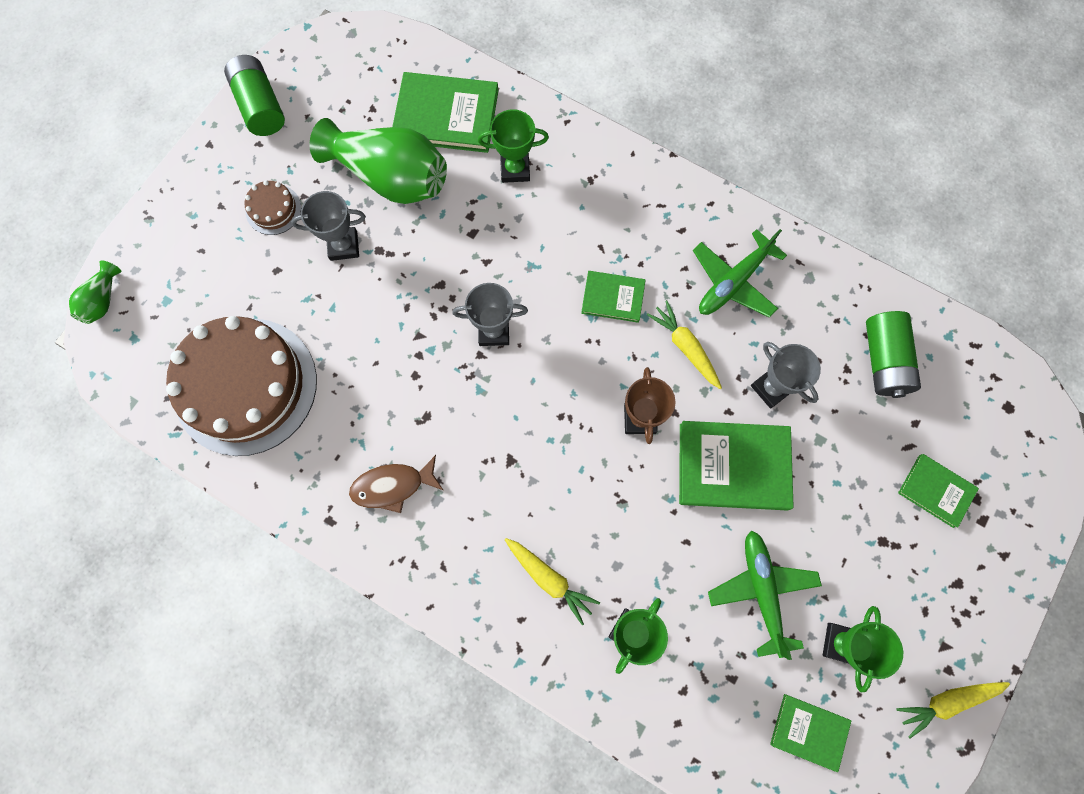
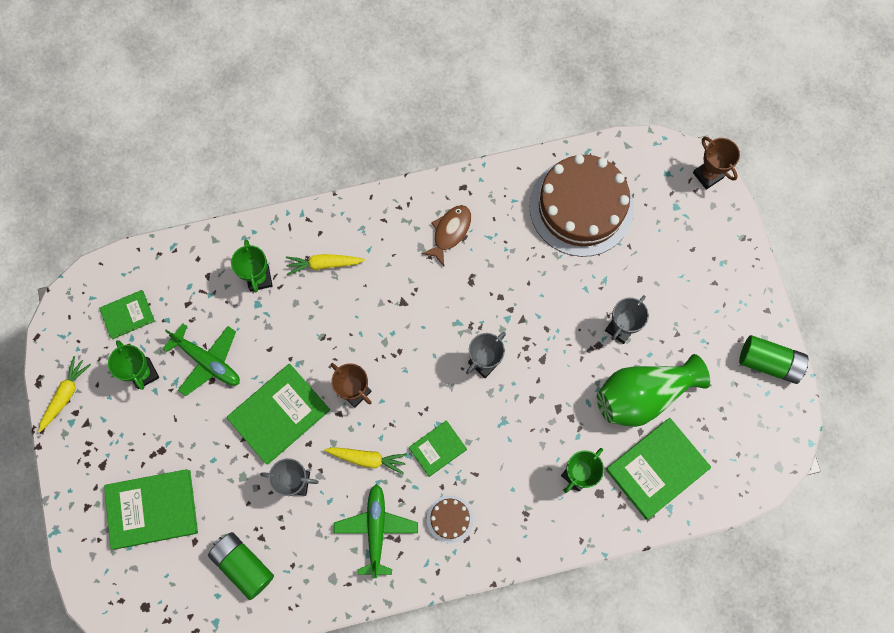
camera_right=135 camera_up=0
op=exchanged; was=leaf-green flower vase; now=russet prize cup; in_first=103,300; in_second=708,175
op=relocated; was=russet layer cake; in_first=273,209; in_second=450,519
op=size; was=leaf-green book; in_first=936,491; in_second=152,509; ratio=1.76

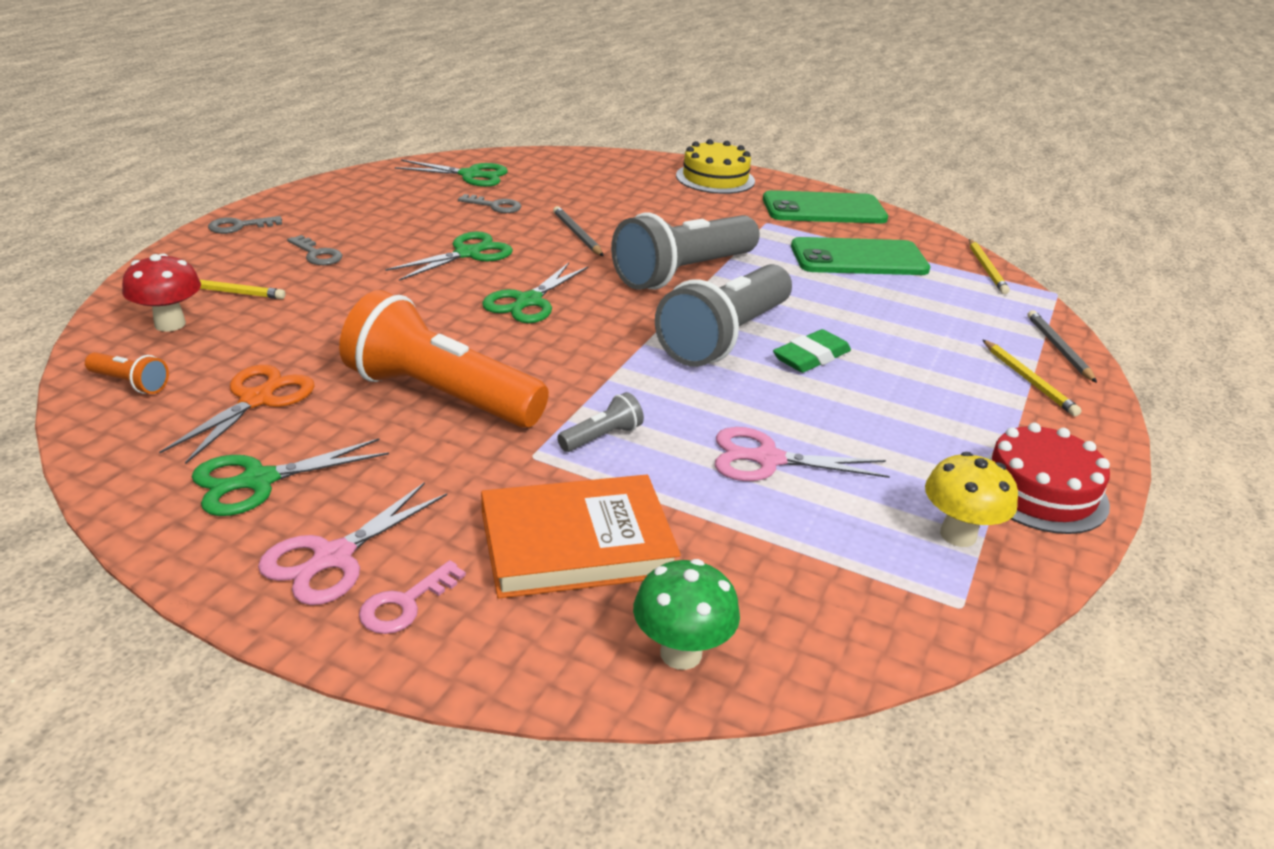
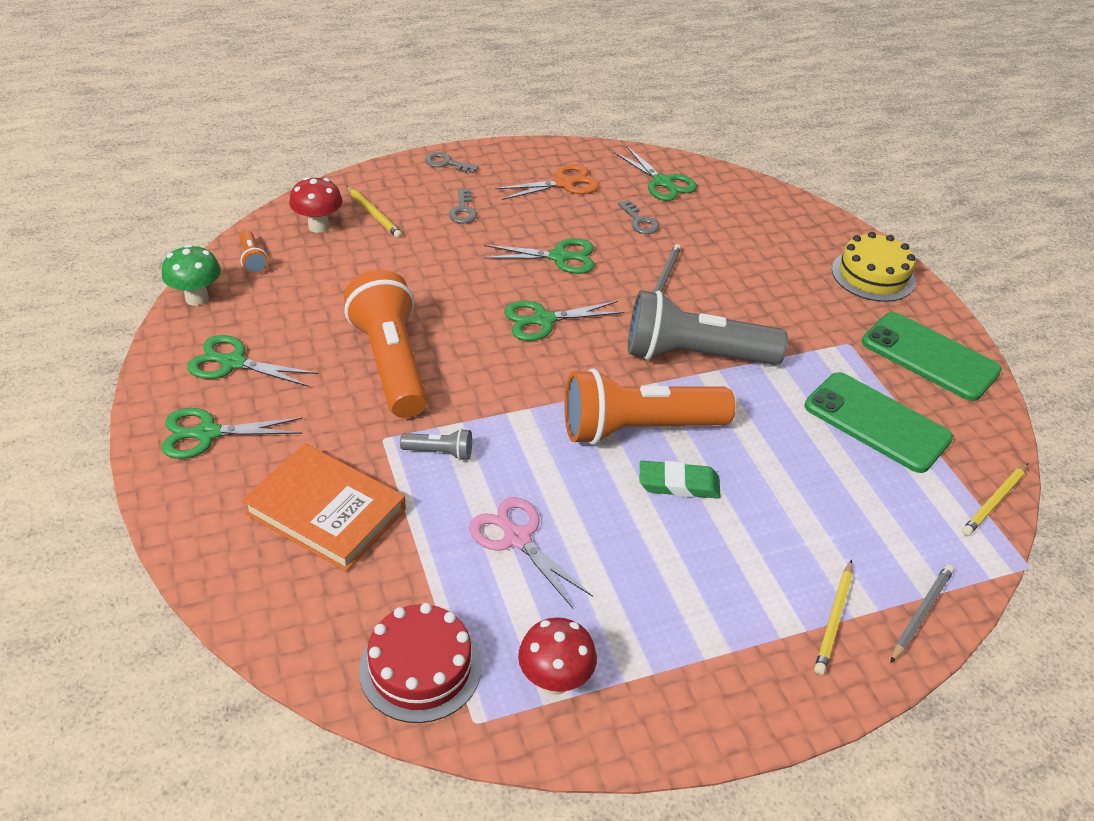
camera_right=45 camera_up=10
op=relocated; was=orange pair of scissors; in_first=257,399; in_second=564,183
op=colour; was=rosy pair of scissors; now=leaf-green pair of scissors; in_first=332,558; in_second=207,434
op=missing; was=rosy latchkey; in_first=405,604
op=relocated; was=leaf-green mushroom; in_first=681,653; in_second=197,298
op=colour; was=grey torch; now=orange torch; in_first=725,337; in_second=638,429
op=colour; was=bright yellow mushroom; now=crimson mushroom; in_first=958,535; in_second=555,681
op=relocated; was=crimson layer cake; in_first=1040,491; in_second=420,667

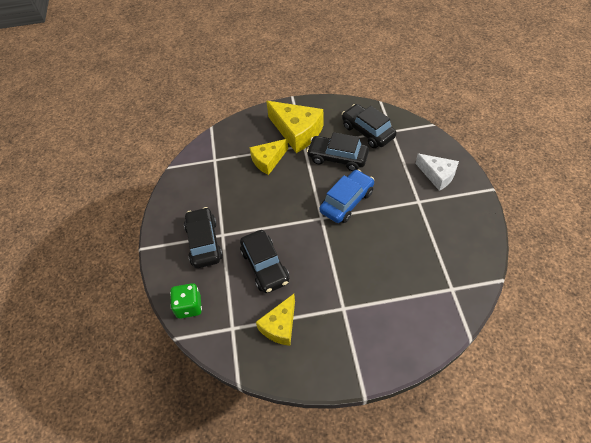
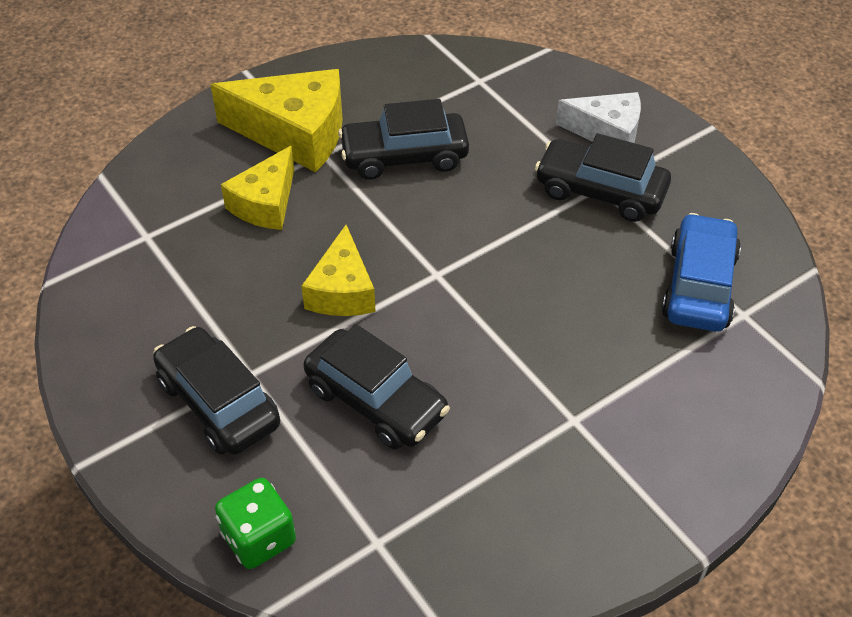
camera_right=-30 camera_up=-5
op=relocated; was=bright yellow cheese wedge; in_first=280,326; in_second=342,291
op=relocated; was=royal blue car; in_first=347,201; in_second=698,286
op=relocated; was=black car; in_first=367,131; in_second=600,191

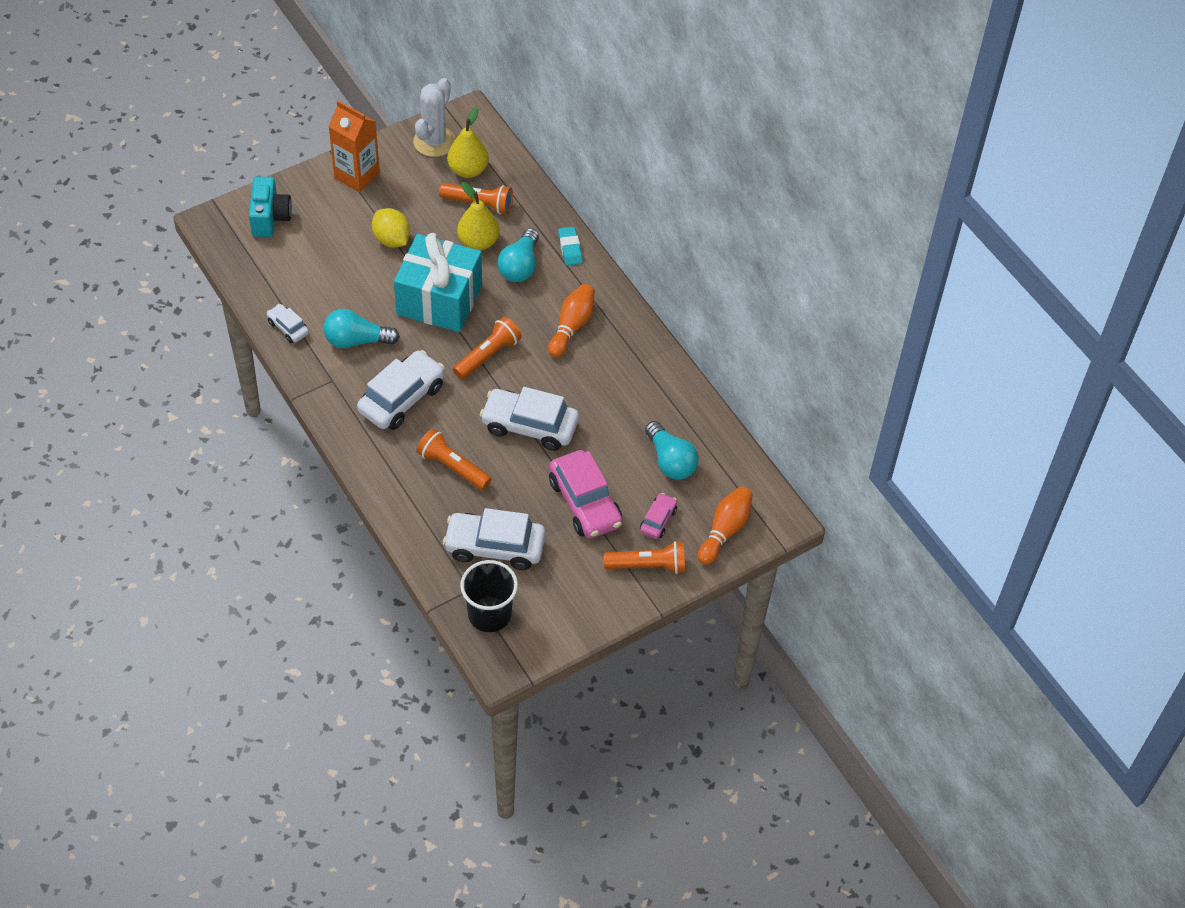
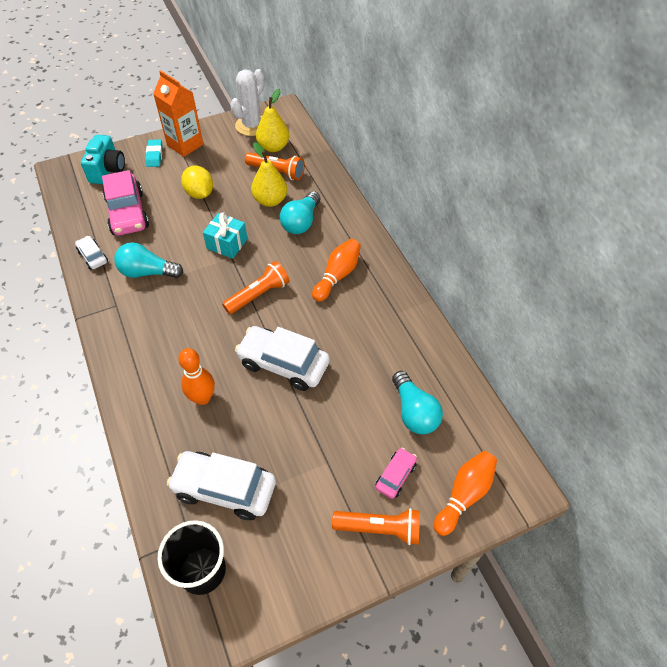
camera_right=10 camera_up=0
op=missing; was=snow-white car; in_first=402,398
op=size; was=turquoise present; in_first=439,300; in_second=227,244; ratio=0.52
op=exchanged; was=orange torch; now=orange bowling pin; in_first=452,467; in_second=202,398
op=relocated; was=rosy car; in_first=585,503; in_second=127,213
op=relocated; was=turquoise eraser; in_first=570,248; in_second=154,155

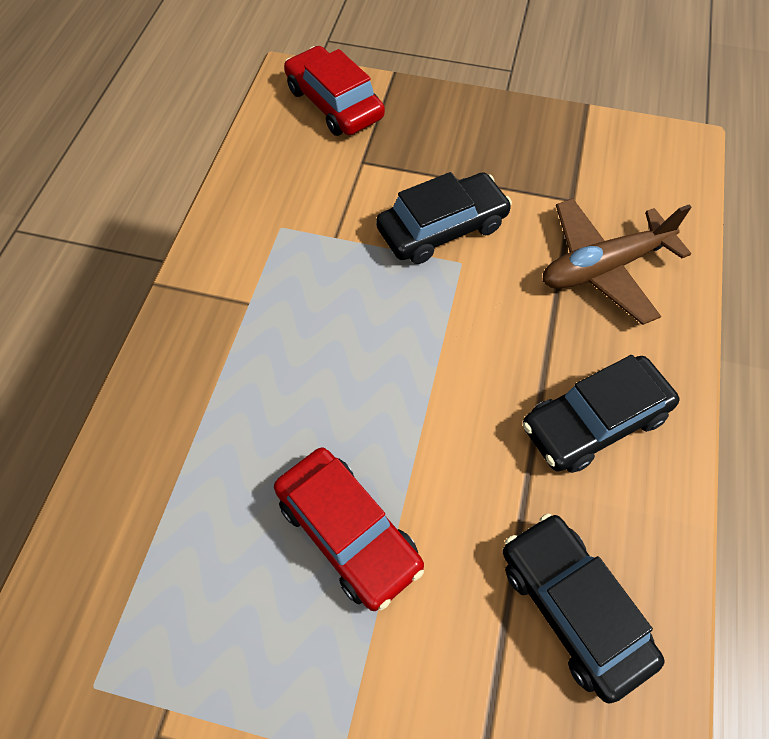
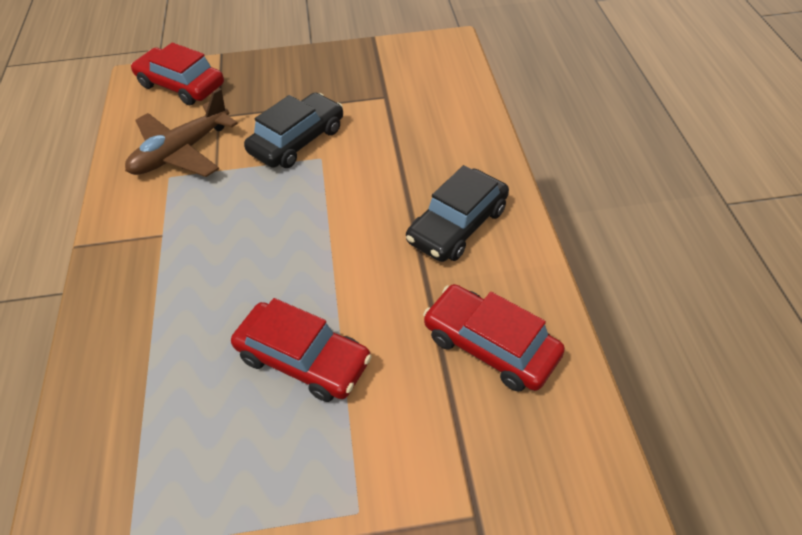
camera_right=-20 camera_up=-10
op=colour; was=black car; now=crimson car; in_first=573,608; in_second=490,346
op=relocated; was=russet plane; in_first=604,267; in_second=181,152

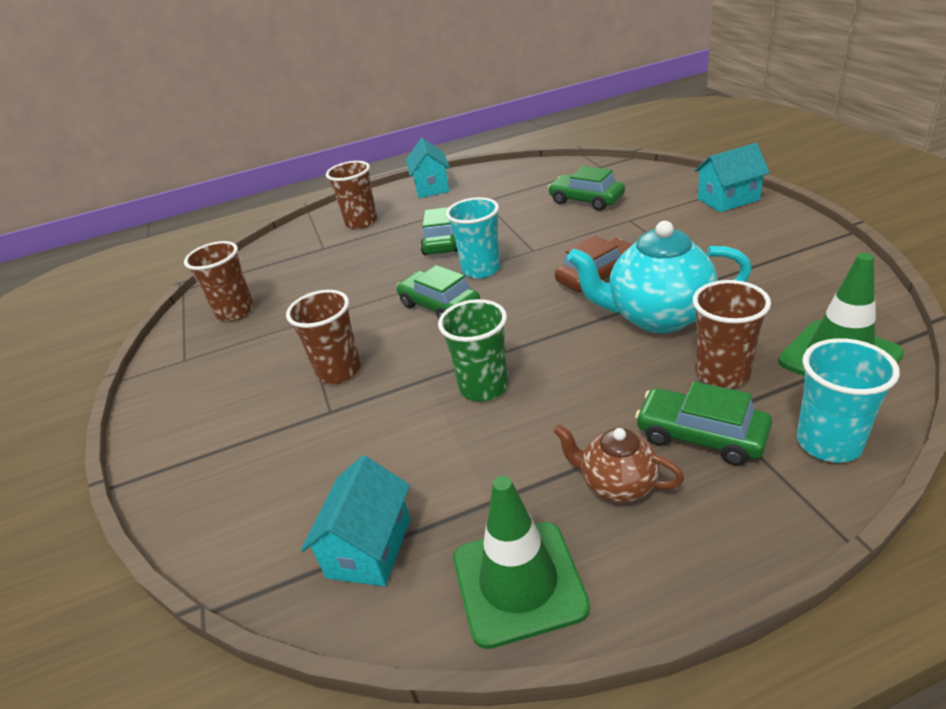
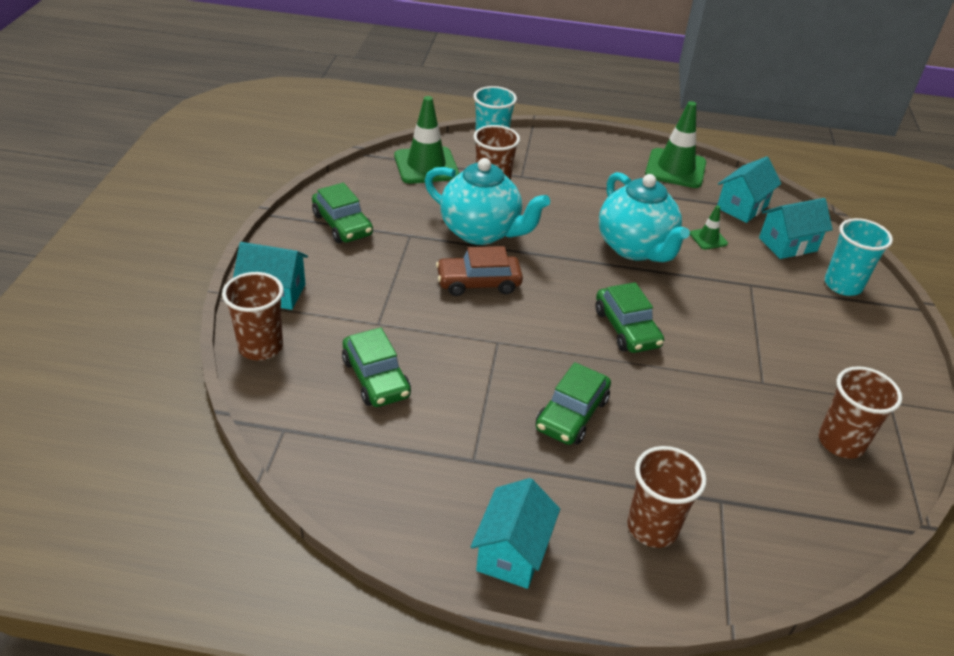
camera_right=-160 camera_up=5
op=relocated; was=russet tumbler; in_first=339,371; in_second=261,347
op=exchanged; was=leaf-green tumbler; now=turquoise china teapot; in_first=483,387; in_second=635,248
op=relocated; was=turquoise tumbler; in_first=481,269; in_second=843,285
op=missing; was=russet china teapot; in_first=617,485
op=relocated; was=leaf-green car; in_first=701,435; in_second=342,225
op=appeared; now=leaf-green road cone; in_second=708,238
op=appeared; now=turquoise cottage; in_second=787,244

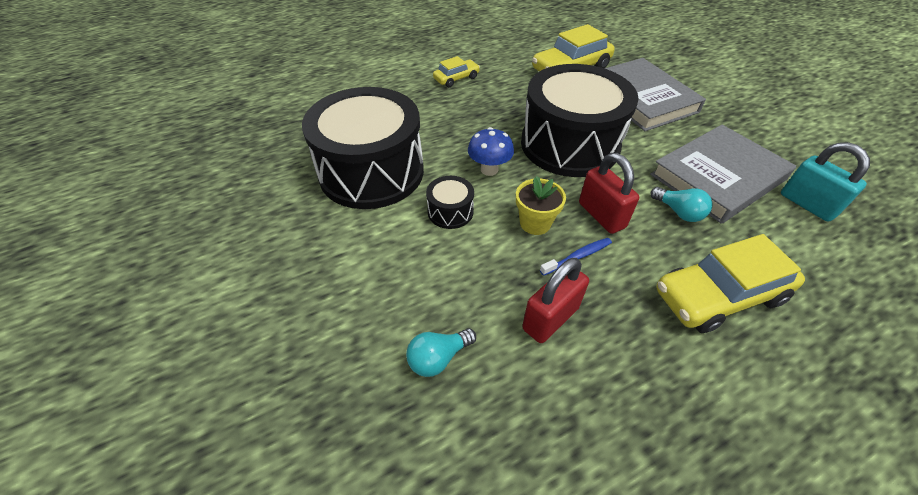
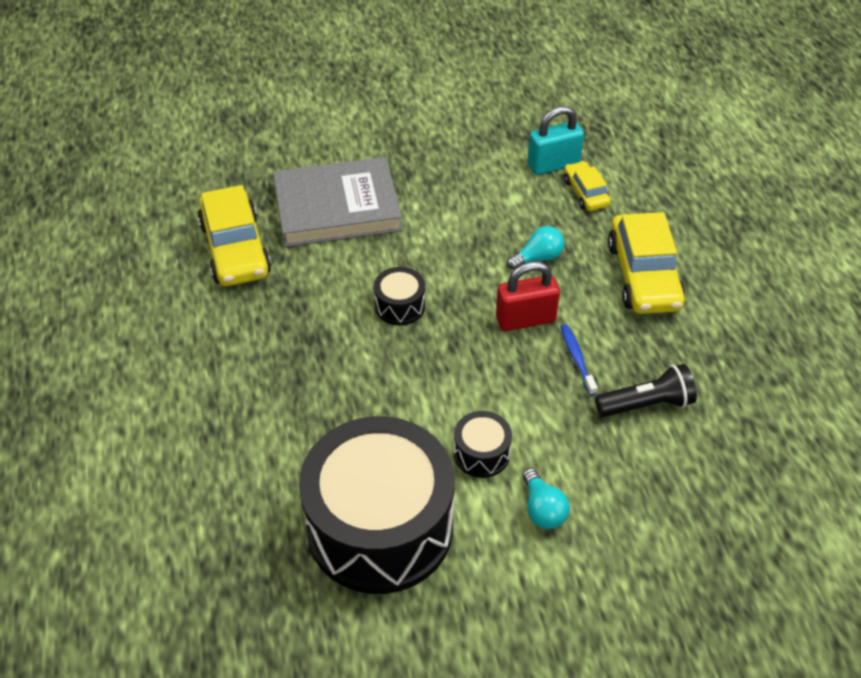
camera_right=-75 camera_up=0
op=relocated; was=turquoise bulb; in_first=438,358; in_second=542,509
op=relocated; was=bright yellow car; in_first=456,78; in_second=585,193
op=missing; was=royal blue mushroom; in_first=489,169
op=missing; was=bright yellow potted plant; in_first=535,223
op=size; was=black toy drum; in_first=569,144; in_second=400,306; ratio=0.41
op=exchanged; was=crimson small lock; now=black torch; in_first=550,318; in_second=646,404
op=missing; was=grey book; in_first=718,177

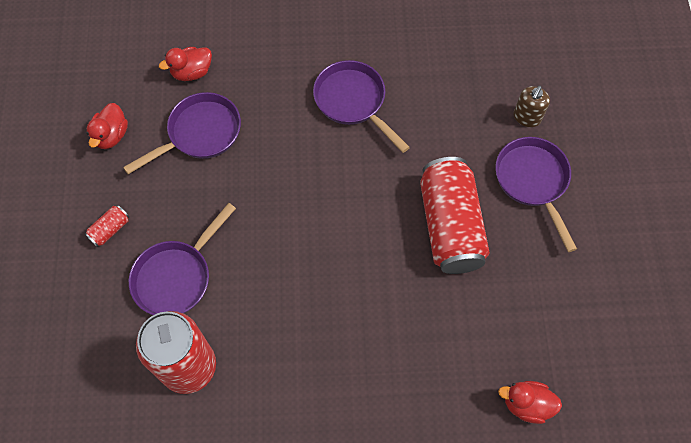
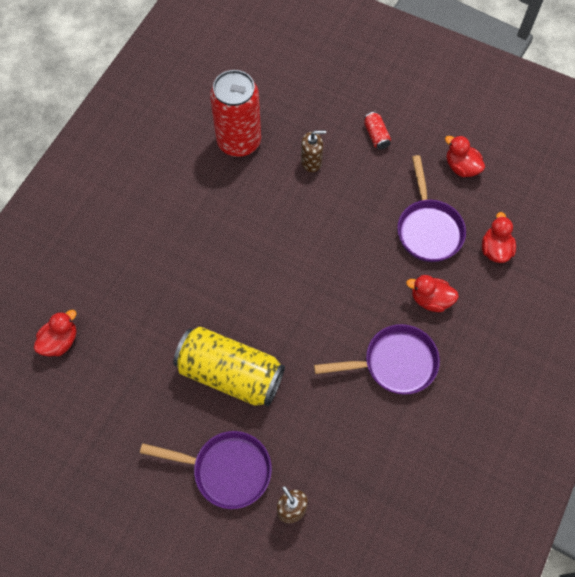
camera_right=120 camera_up=0
op=exchanged; was=royal purple skillet; now=russet pump bottle; in_first=176,276; in_second=311,161
op=colour; was=crimson soda can; now=bright yellow soda can; in_first=450,226; in_second=230,373
op=appeared; now=crimson duck; in_second=430,299

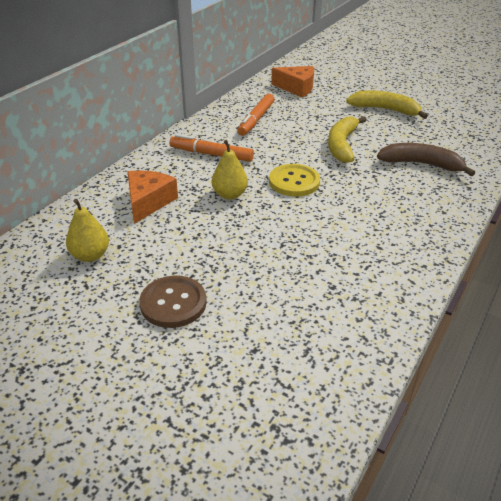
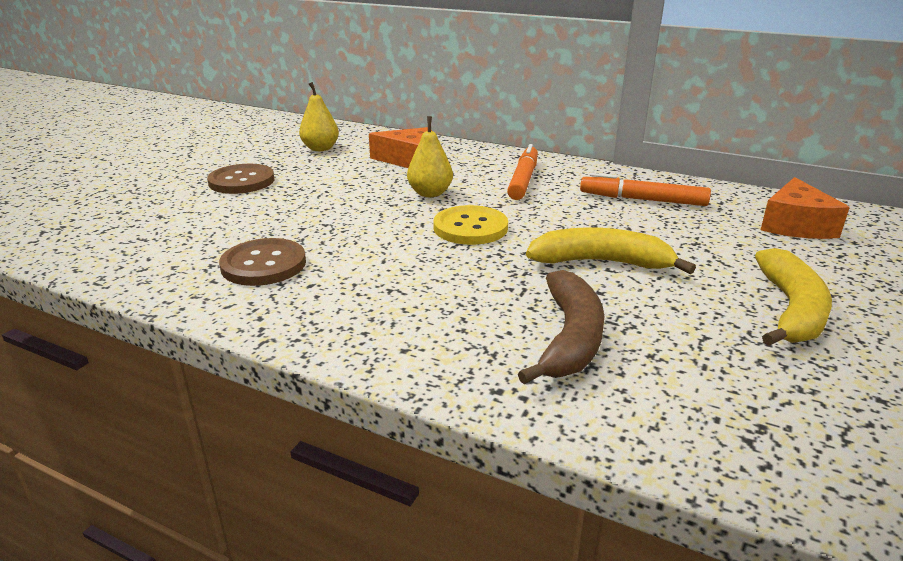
camera_right=85 camera_up=-10
op=appeared; now=russet sewing button; in_second=263,264

